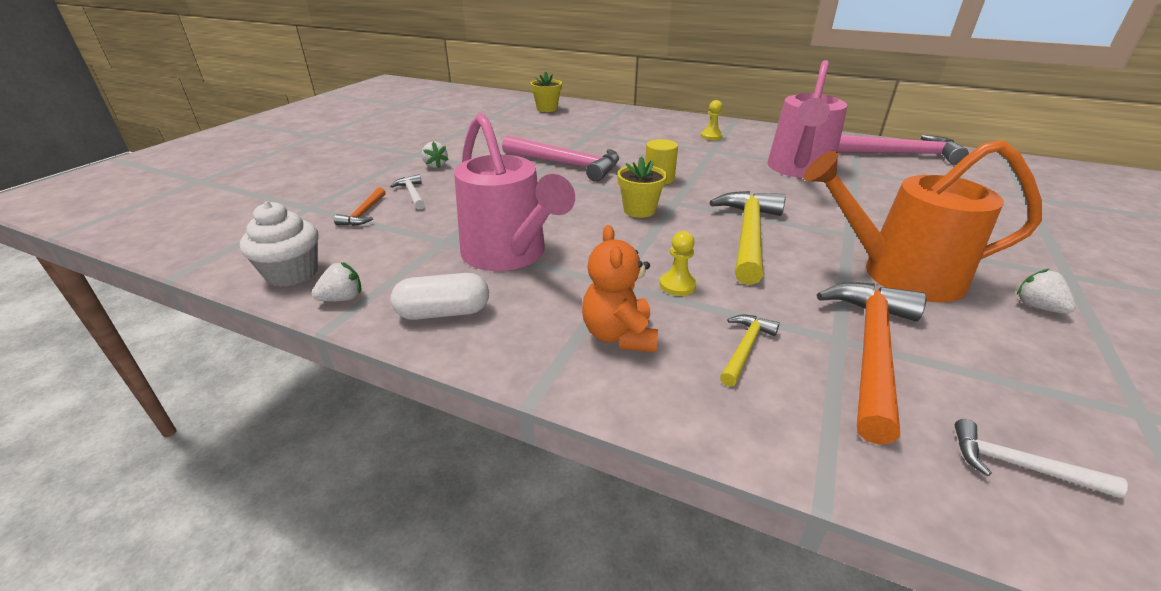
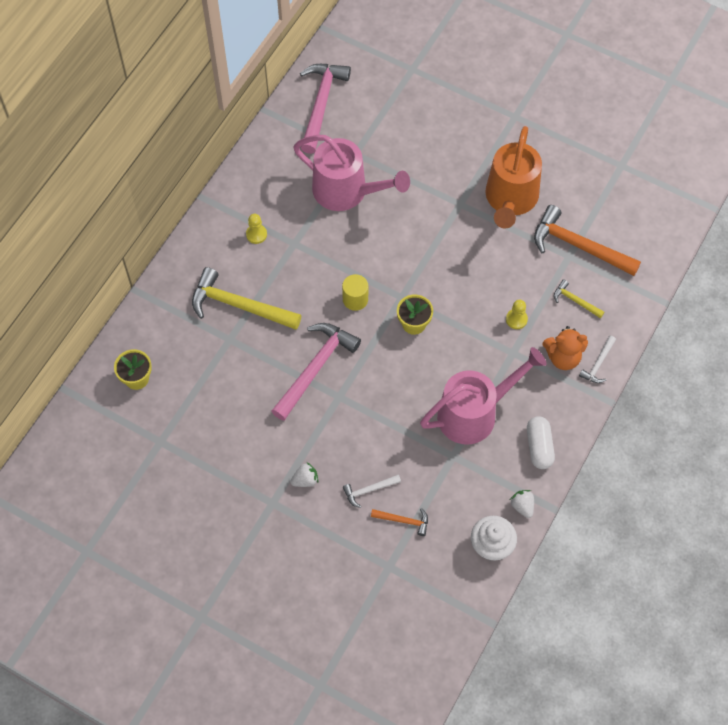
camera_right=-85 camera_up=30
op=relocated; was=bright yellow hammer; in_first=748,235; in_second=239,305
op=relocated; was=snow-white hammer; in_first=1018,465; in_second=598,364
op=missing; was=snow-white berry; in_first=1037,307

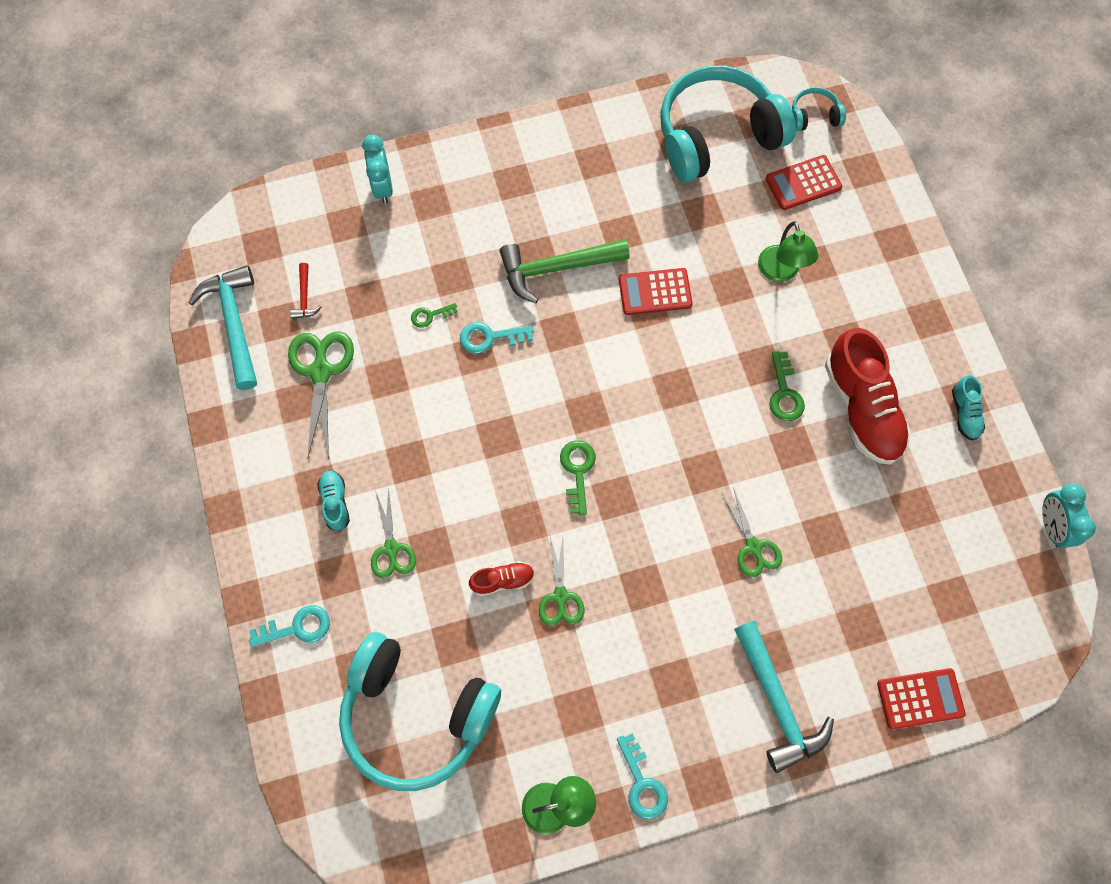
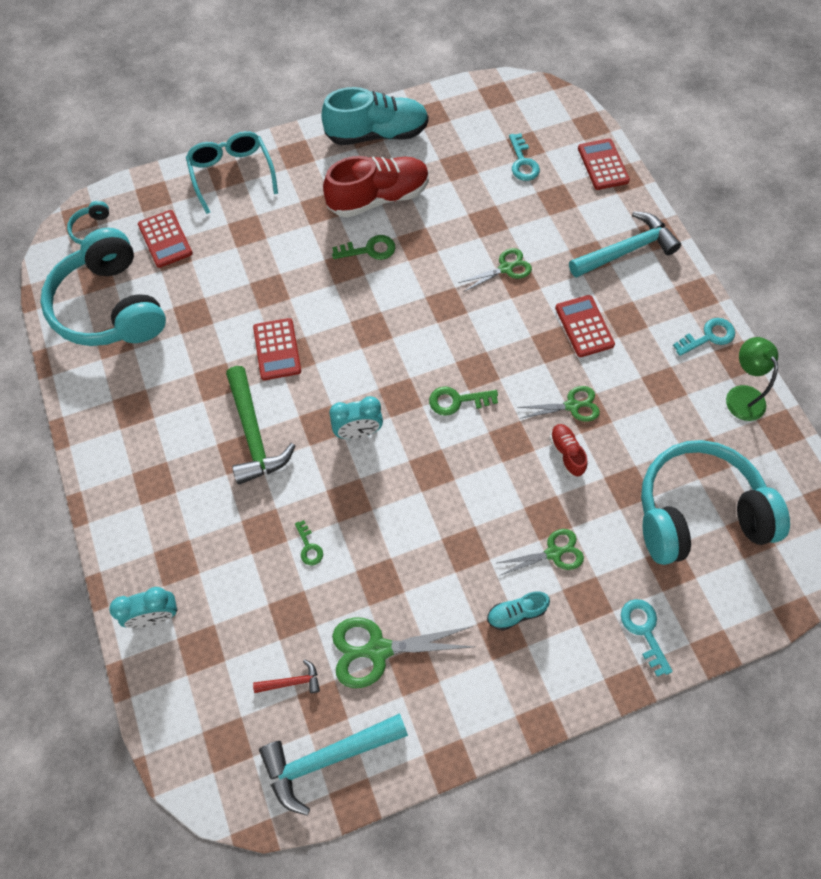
camera_right=-95 camera_up=-5
op=spun; was=turquoise headset; in_first=416,715; in_second=697,512; clockwise=-120
op=relocated; was=turquoise latchkey; in_first=490,337; in_second=522,162
op=missing; was=leaf-green lamp; in_first=781,272
op=size; was=turquoise shoe; in_first=964,413; in_second=377,134; ratio=2.14
op=relocated; was=turquoise clock; in_first=1051,526; in_second=358,432
op=appeared; now=turquoise eyeglasses; in_second=232,174
op=appeared; now=crimson calculator; in_second=584,326

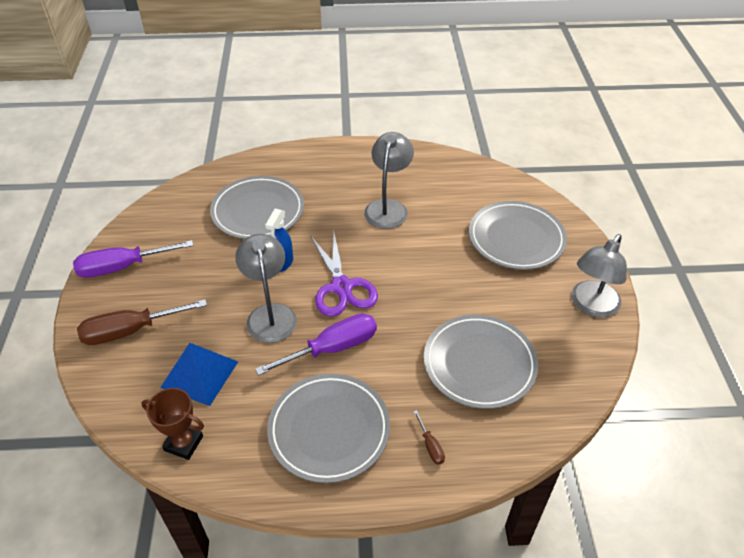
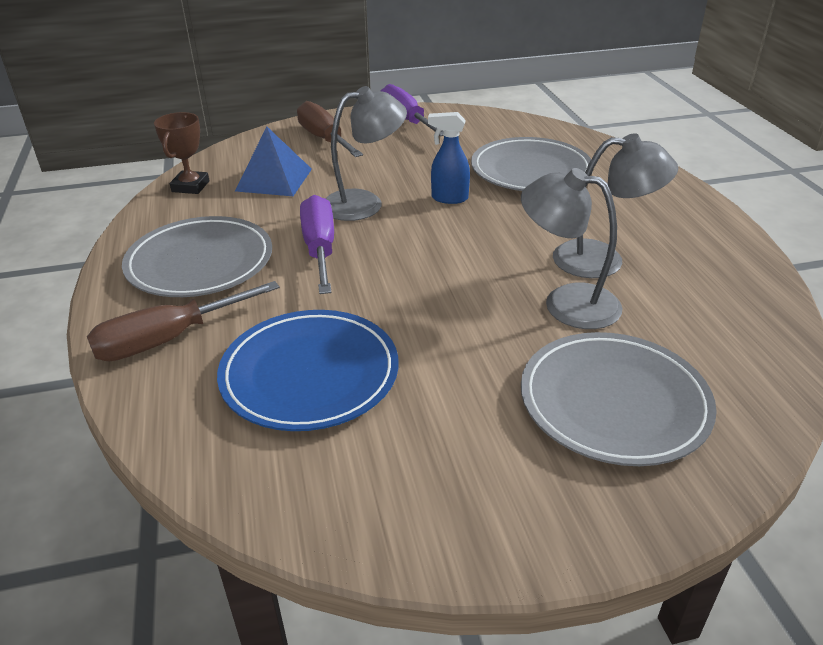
camera_right=80 camera_up=-10
op=spun; was=royal purple hand screwdriver; in_first=332,348; in_second=320,249; clockwise=-150
op=missing; was=royal purple pair of scissors; in_first=342,287
op=size; was=russet hand screwdriver; in_first=430,446; in_second=169,339; ratio=2.28
op=colour; was=grey dinner plate; now=royal blue dinner plate; in_first=479,364; in_second=310,374
op=relocated; was=grey lamp; in_first=591,306; in_second=566,303

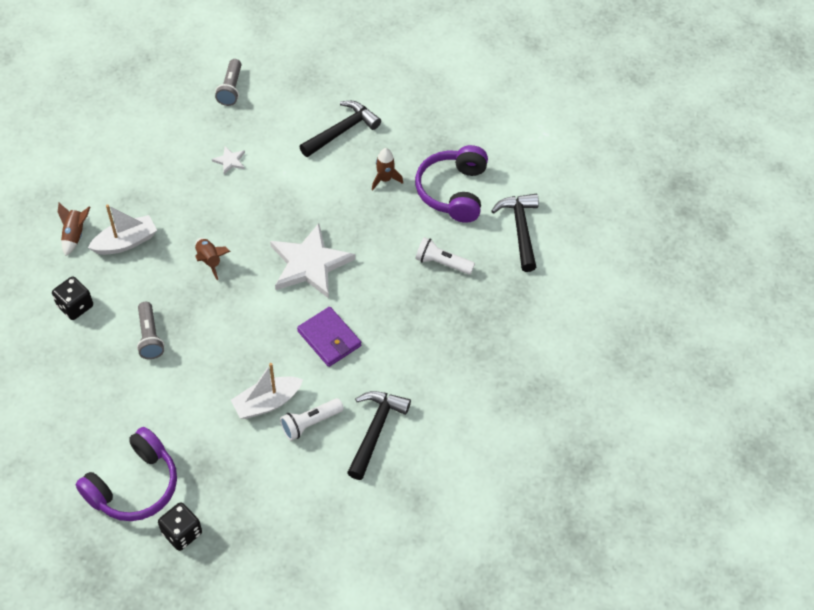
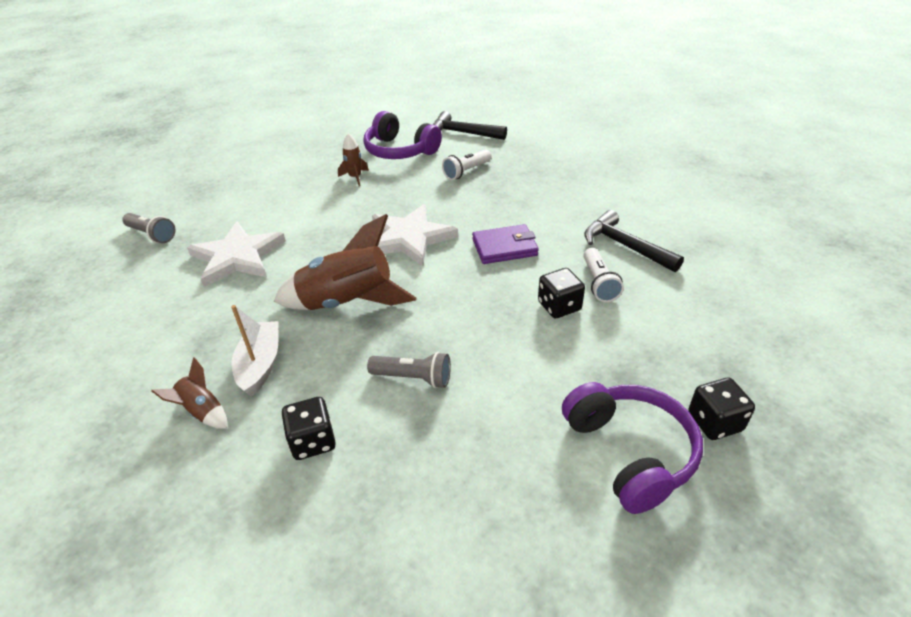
camera_right=-60 camera_up=-15
op=size; was=russet rocket; in_first=209,260; in_second=348,302; ratio=2.14
op=size; was=snow-white star; in_first=230,161; in_second=237,257; ratio=2.39
op=exchanged; was=snow-white boat; now=black game die; in_first=267,403; in_second=559,306
op=missing; was=black hammer; in_first=342,131

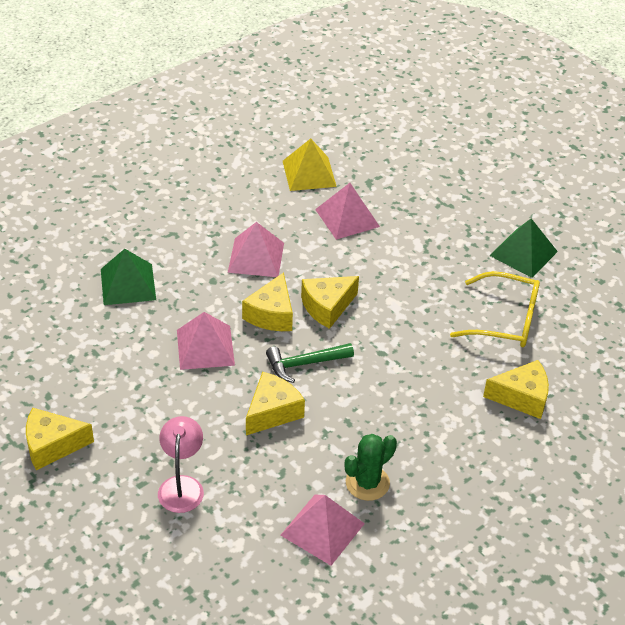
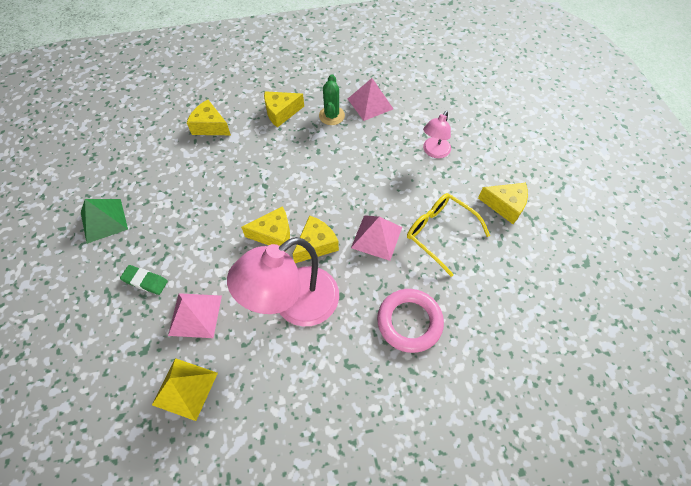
camera_right=-150 camera_up=15
op=exchanged; was=leaf-green pyramid; now=rosy ring; in_first=128,284; in_second=409,322
op=exchanged; was=rosy pyramid; now=rosy lamp; in_first=256,257; in_second=295,305
op=relocated; was=bright yellow cheese wedge; in_first=272,412; in_second=281,113
op=missing; was=leaf-green hammer; in_first=305,364
op=spun; was=leaf-green prickly plant; in_first=367,483; in_second=331,116; clockwise=-75
op=relocated; was=bright yellow eyeglasses; in_first=505,320; in_second=440,233
op=appeared; now=leaf-green eraser; in_second=145,281

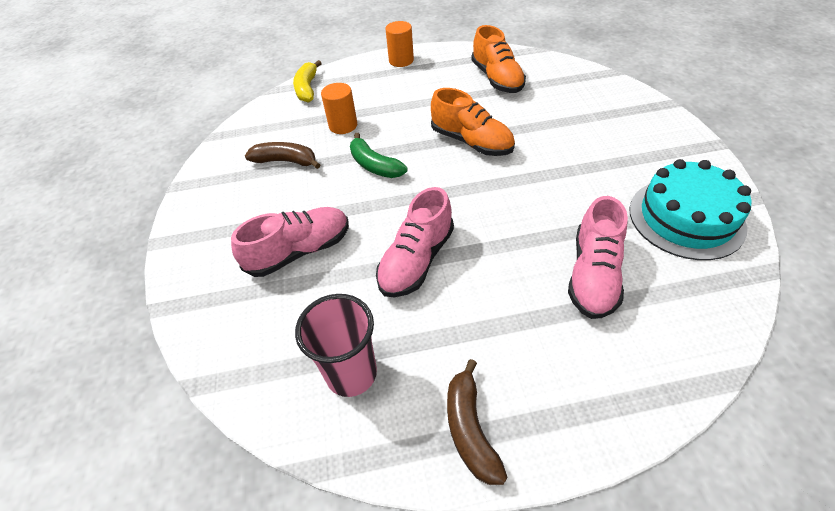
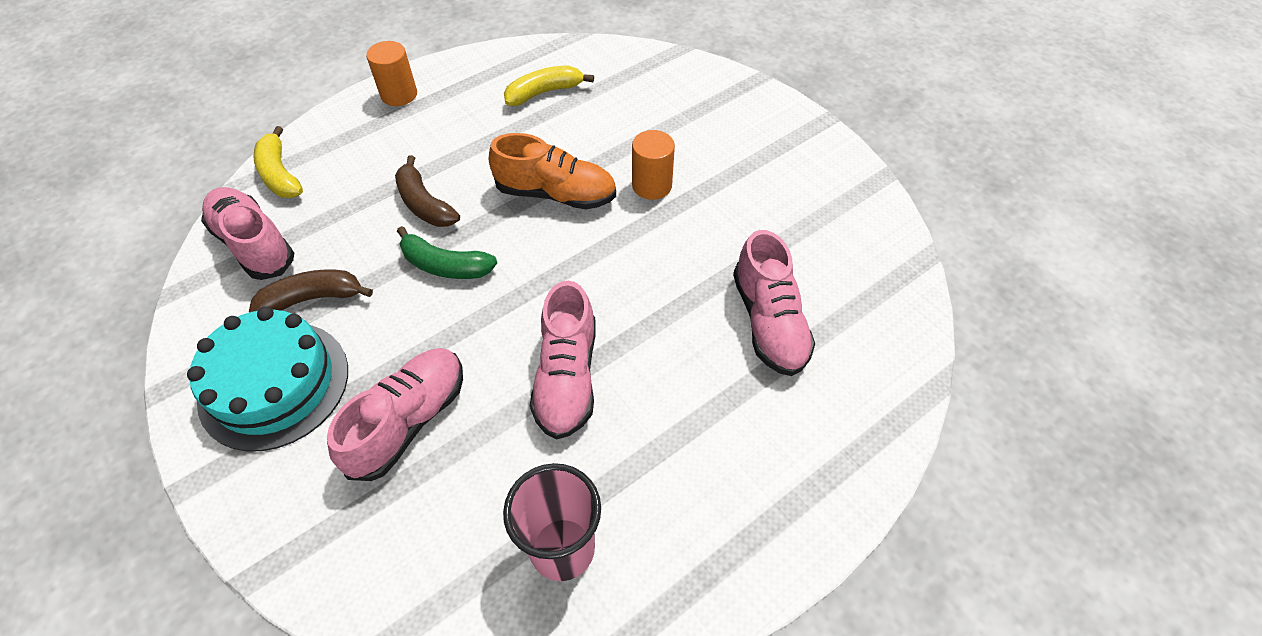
camera_right=-30 camera_up=5
op=relocated; was=orange solid cylinder; in_first=343,125; in_second=652,185
op=relocated; was=russet toy banana; in_first=470,429; in_second=424,204
op=exchanged; was=orange shoe; now=bright yellow toy banana; in_first=497,79; in_second=544,92
op=relocated; was=turquoise layer cake; in_first=686,218; in_second=274,384
op=appeared; now=rosy shoe; in_second=254,244

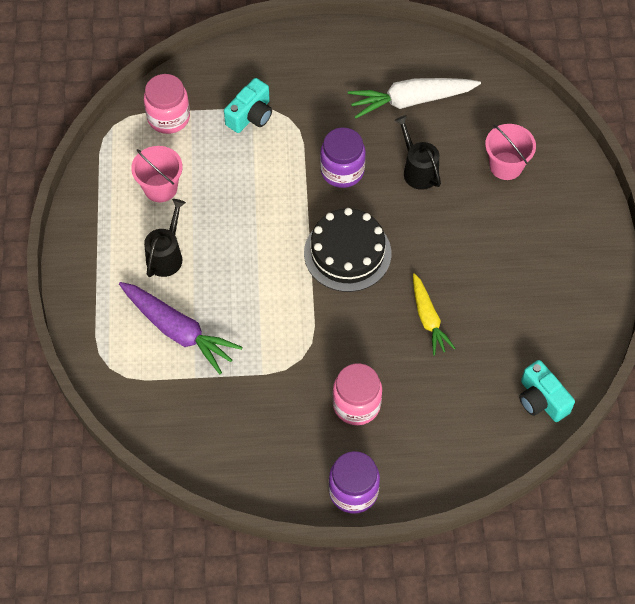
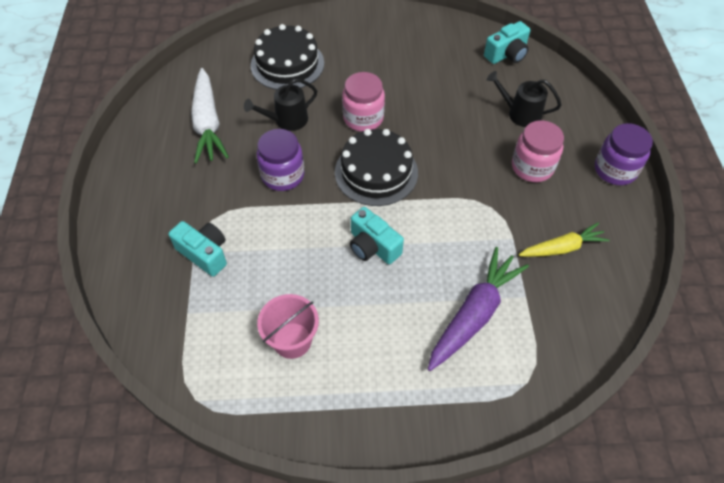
camera_right=-90 camera_up=-5
op=relocated; was=rosy jar; in_first=168,117; in_second=363,118
op=relocated; was=black sprinkling can; in_first=166,256; in_second=520,113
op=relocated; was=bright yellow carrot; in_first=428,318; in_second=562,248
op=exchanged; was=rosy pail; now=black layer cake; in_first=506,166; in_second=287,64
op=appeared; now=turquoise photo camera; in_second=373,246

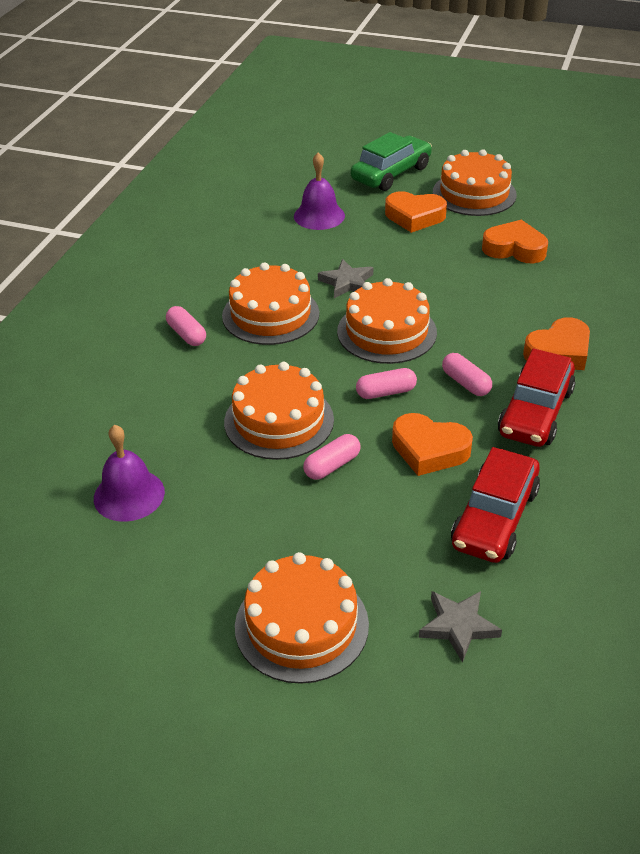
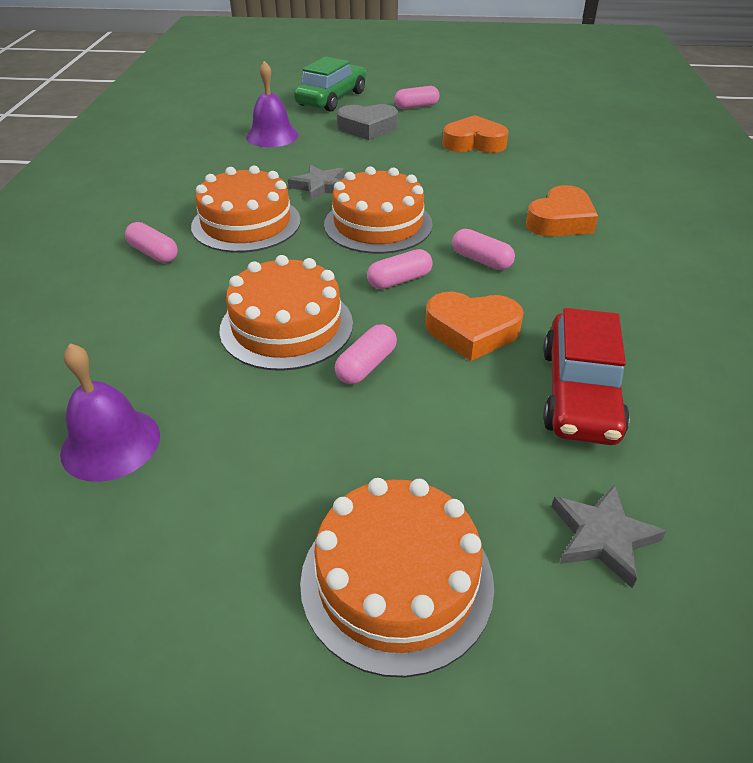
camera_right=-15 camera_up=0
op=colour; was=orange heart; now=grey heart; in_first=414,217; in_second=367,128
op=exchanged; was=orange layer cake; now=rosy pill; in_first=474,193; in_second=416,106
op=missing; was=crimson car; in_first=535,412

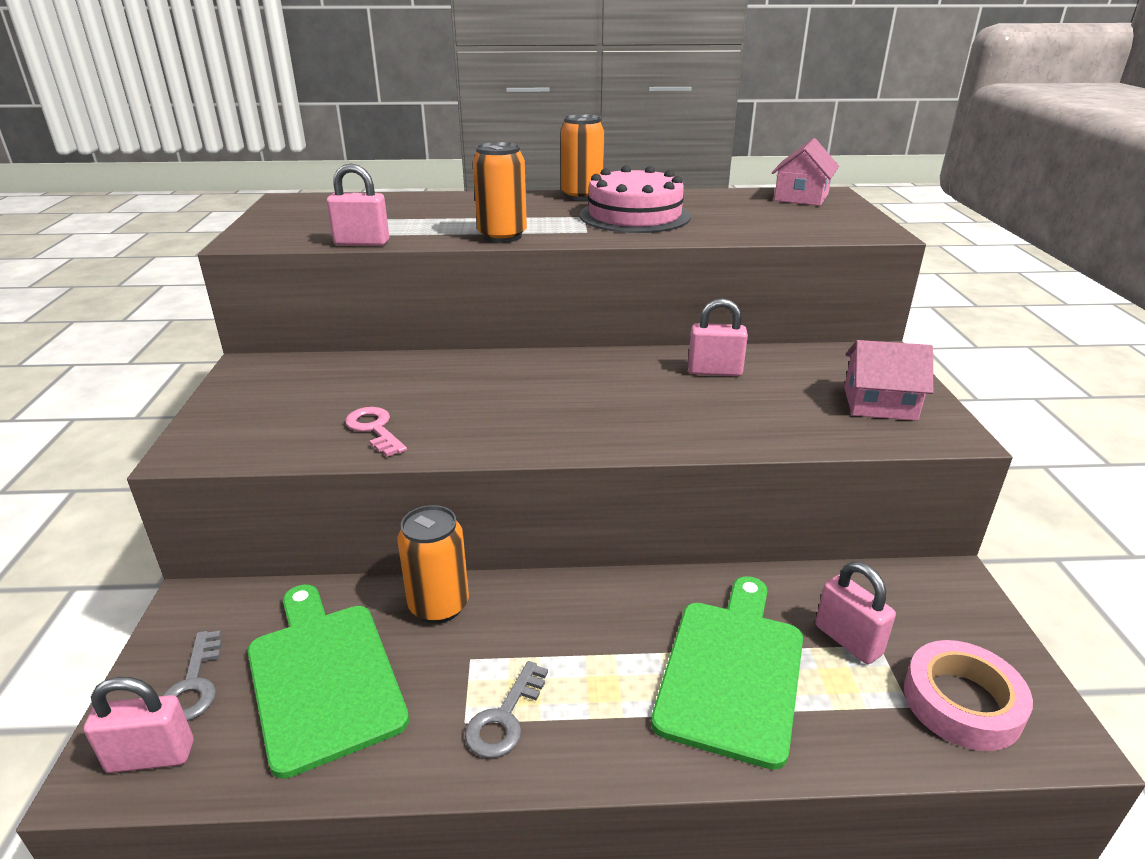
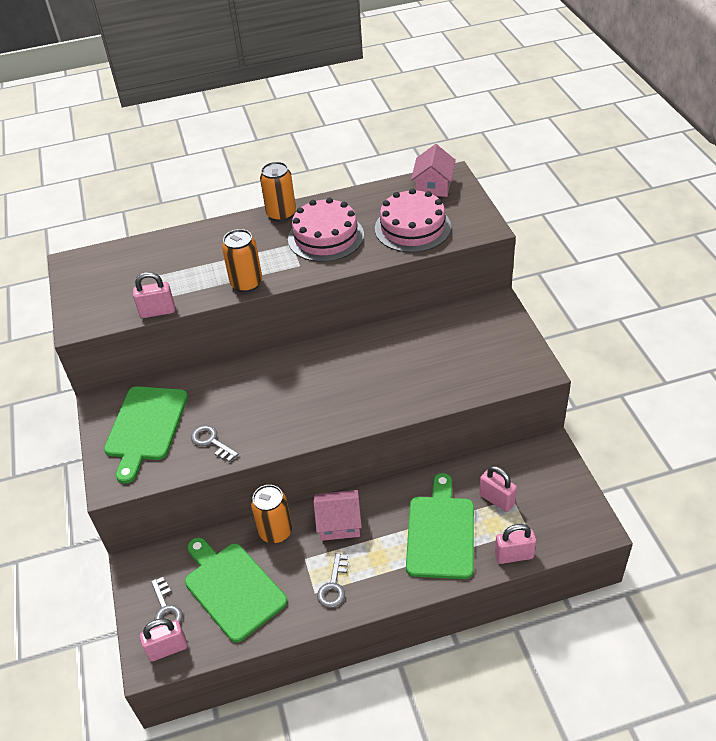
camera_right=-10 camera_up=15
op=colour; was=rosy latchkey; now=grey latchkey; in_first=374,429; in_second=211,442
op=relocated; was=rosy small lock; in_first=714,371; in_second=514,555
op=relocated; was=rosy cottage; in_first=879,403; in_second=339,523
op=missing; was=rosy sticky tape; in_first=962,702
op=appeared; now=leaf-green bread board; in_second=145,427
op=appeared; now=rosy layer cake; in_second=412,228

